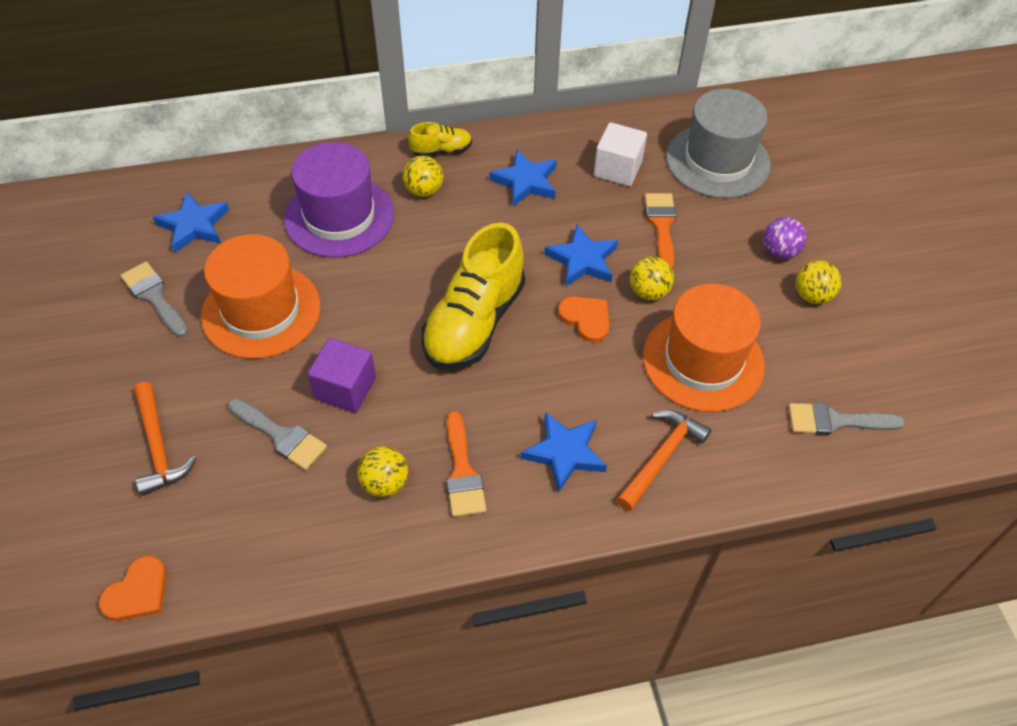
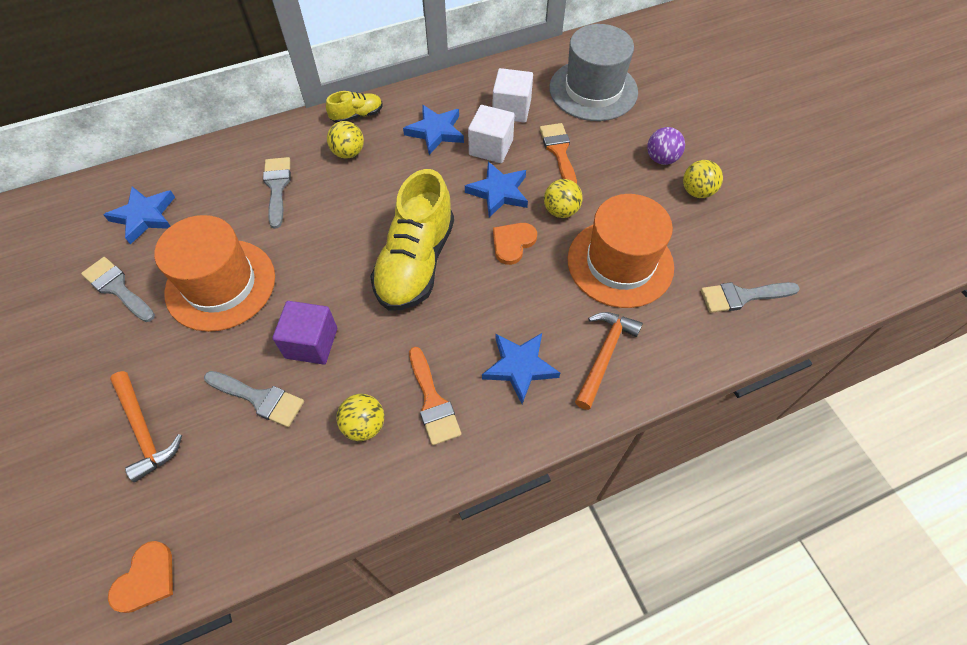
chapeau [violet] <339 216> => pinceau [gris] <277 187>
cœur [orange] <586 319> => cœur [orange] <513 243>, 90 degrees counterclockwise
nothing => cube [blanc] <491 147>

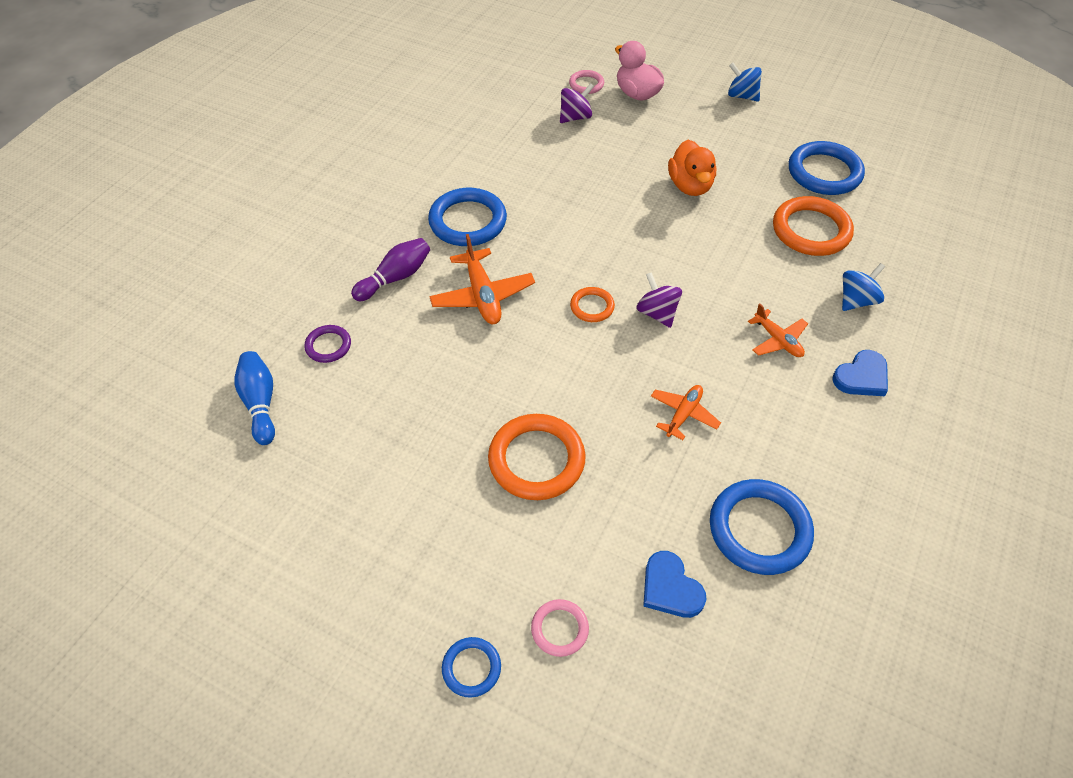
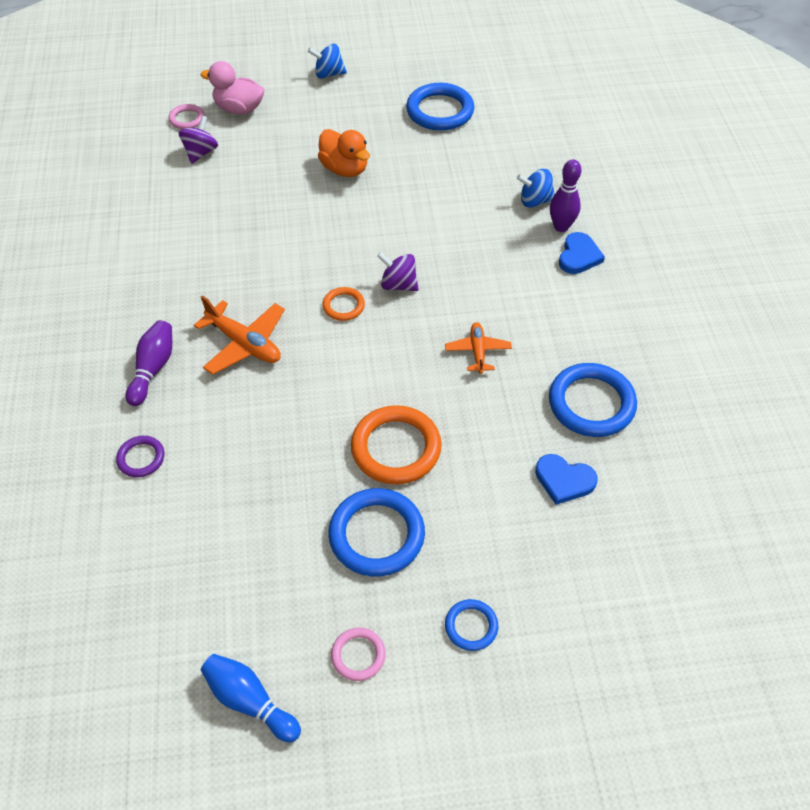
quille [bleu] <260 403> => quille [bleu] <250 701>, move
anneau [bleu] <468 221> => anneau [bleu] <376 535>, move
anneau [rose] <559 629> => anneau [rose] <358 655>, move
avion [orange] <777 340> => nothing
anneau [orange] <811 230> => nothing
toupie [bleu] <856 300> => toupie [bleu] <535 201>, 105 degrees counterclockwise
nothing => quille [violet] <561 226>

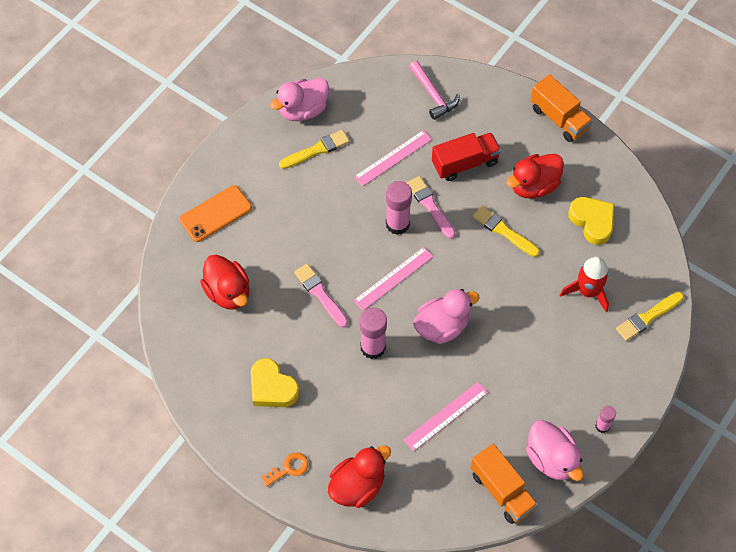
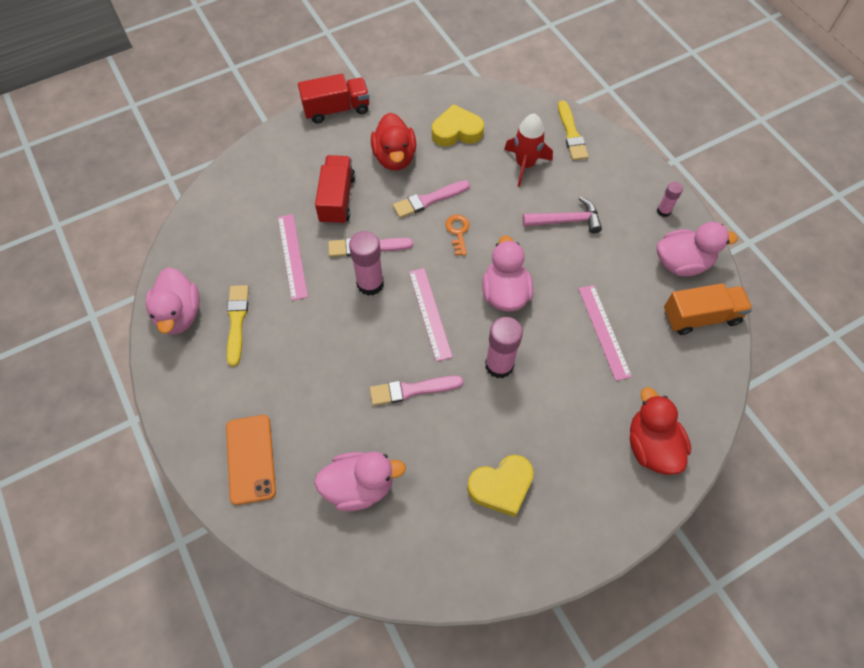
canard [rouge] <228 292> => canard [rose] <359 486>
clé [orange] <289 468> => clé [orange] <458 232>, move
marteau [rose] <433 95> => marteau [rose] <566 221>, move
pinceau [jaune] <503 231> => pinceau [rose] <428 200>
camion [orange] <559 118> => camion [rouge] <336 109>

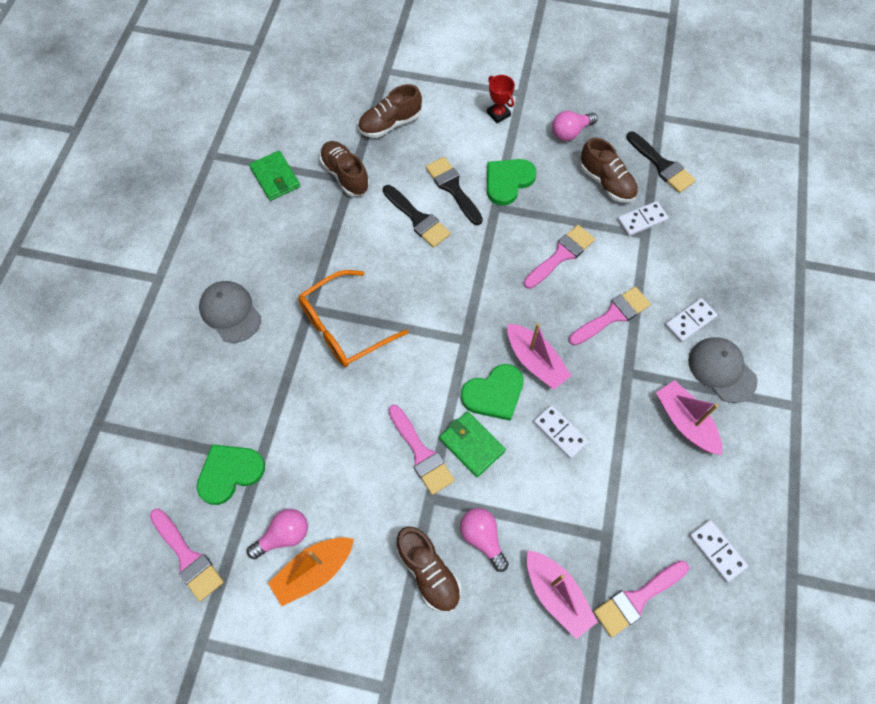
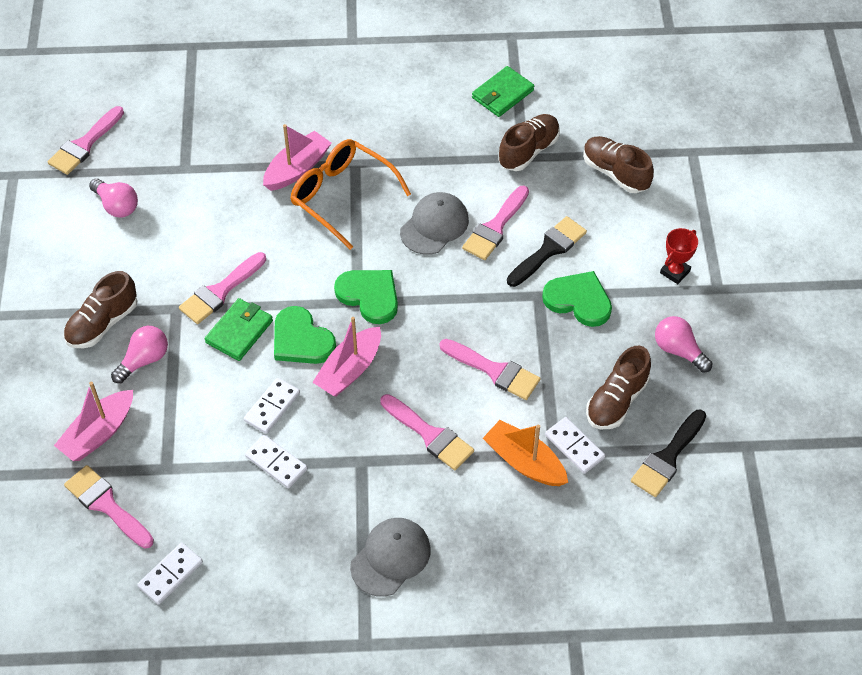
cœur [vert] <229 473> => cœur [vert] <369 296>, move
casquette [gris] <230 312> => casquette [gris] <434 225>, move
bateau [orange] <314 571> => bateau [orange] <524 462>, move
pinceau [noir] <417 218> => pinceau [rose] <495 227>
bateau [rose] <685 422> => bateau [rose] <297 169>, move
domino [blanc] <690 321> => domino [blanc] <276 463>, move

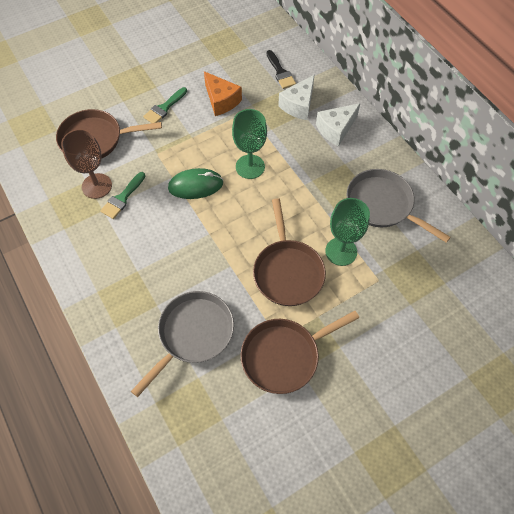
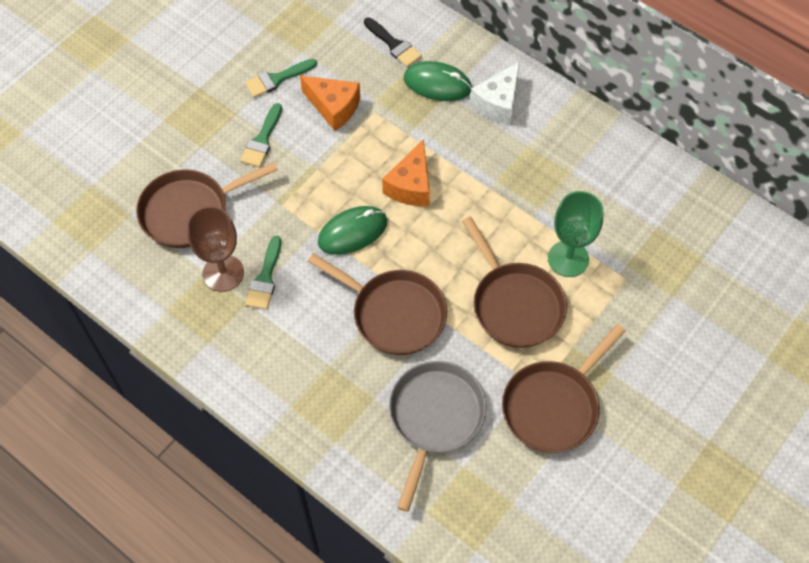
verre à pied [vert] <250 167> => fromage [orange] <411 186>
fromage [blanc] <298 105> => souris [vert] <437 84>
poêle [gris] <382 205> => nothing
nothing => pinceau [vert] <277 79>
nothing => poêle [marron] <394 313>

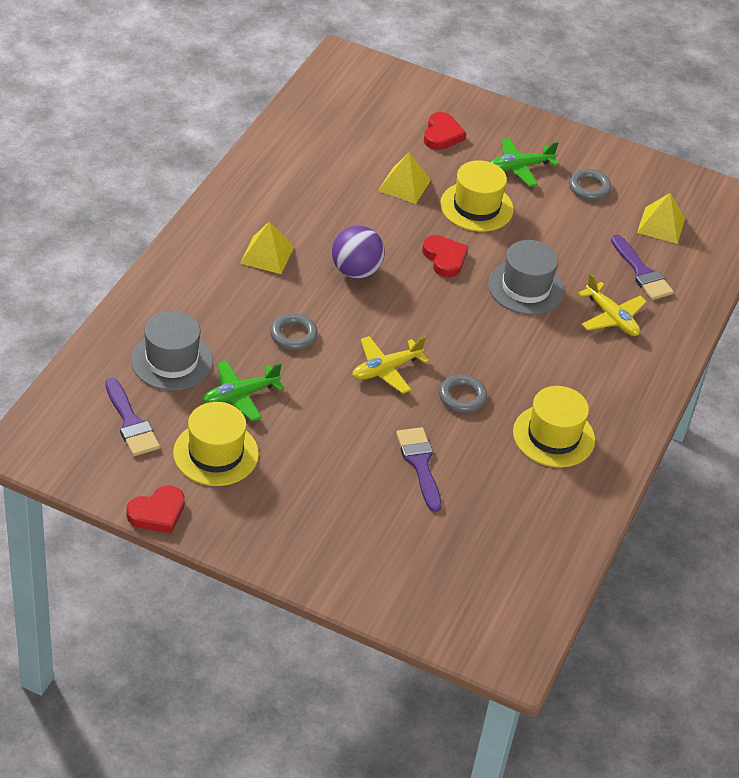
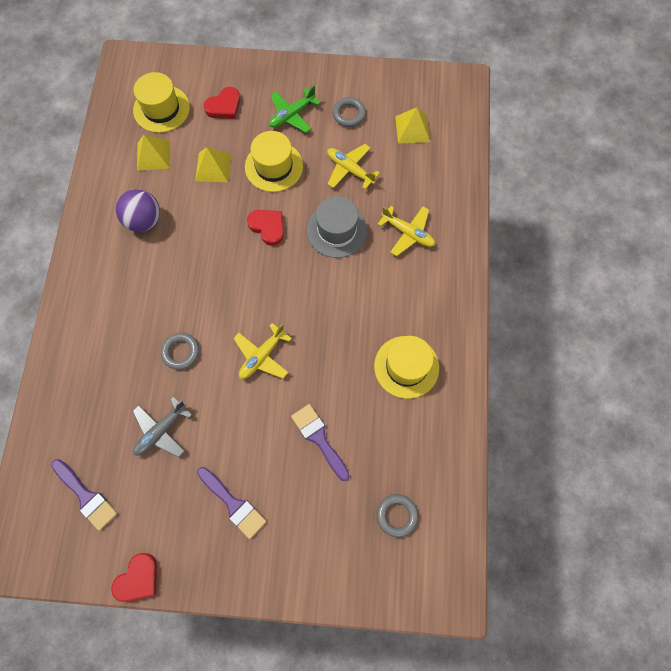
chapeau [gris] <172 360> => nothing
chapeau [jaune] <216 453> => chapeau [jaune] <161 109>, move
avion [vert] <240 396> => avion [gris] <161 431>
pyramide [jaune] <267 254> => pyramide [jaune] <153 155>, move
balle [violet] <356 271> => balle [violet] <144 220>, move
cœur [rouge] <442 135> => cœur [rouge] <224 106>, 60 degrees clockwise
anneau [gris] <462 397> => anneau [gris] <397 515>, move
pinceau [violet] <642 272> => pinceau [violet] <234 504>, move
nothing => avion [jaune] <350 169>

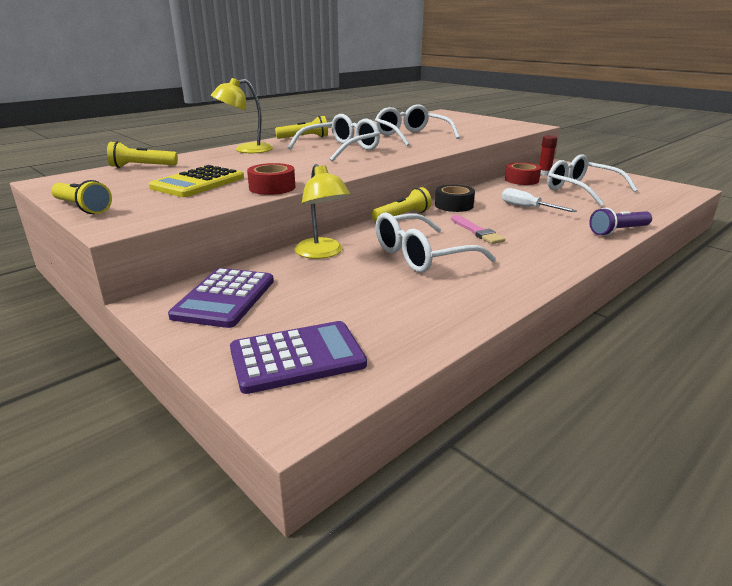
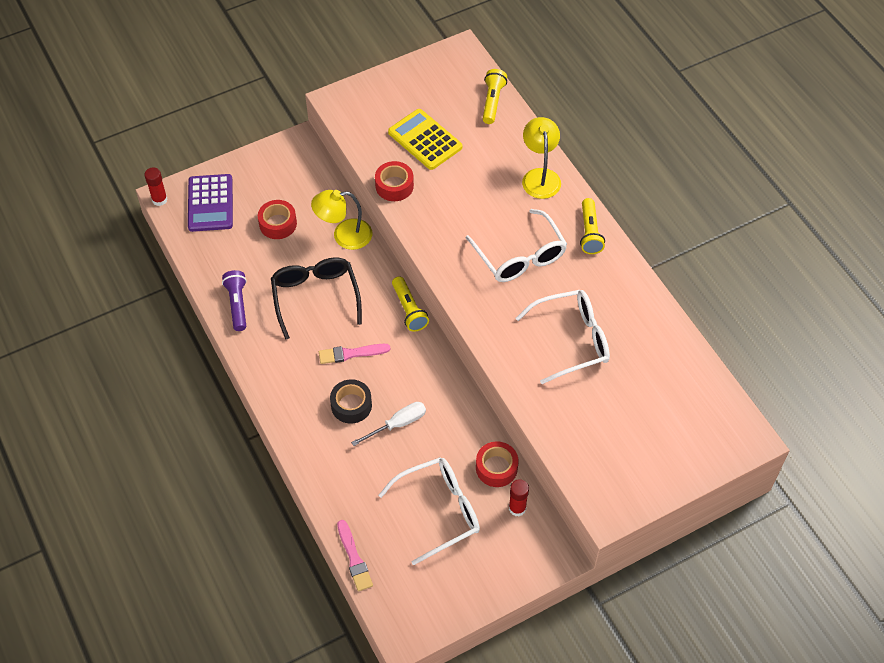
lampe de poche [jaune] <82 208> => nothing
calculatrice [violet] <224 298> => nothing
lunettes [blanc] <421 256> => lunettes [noir] <315 297>
ruban adhésif [noir] <454 205> => ruban adhésif [noir] <351 405>, move
lampe de poche [violet] <618 231> => lampe de poche [violet] <237 304>, move
nothing => bâton de colle [rouge] <159 200>
nothing => ruban adhésif [rouge] <278 224>
nothing => pinceau [rose] <354 558>

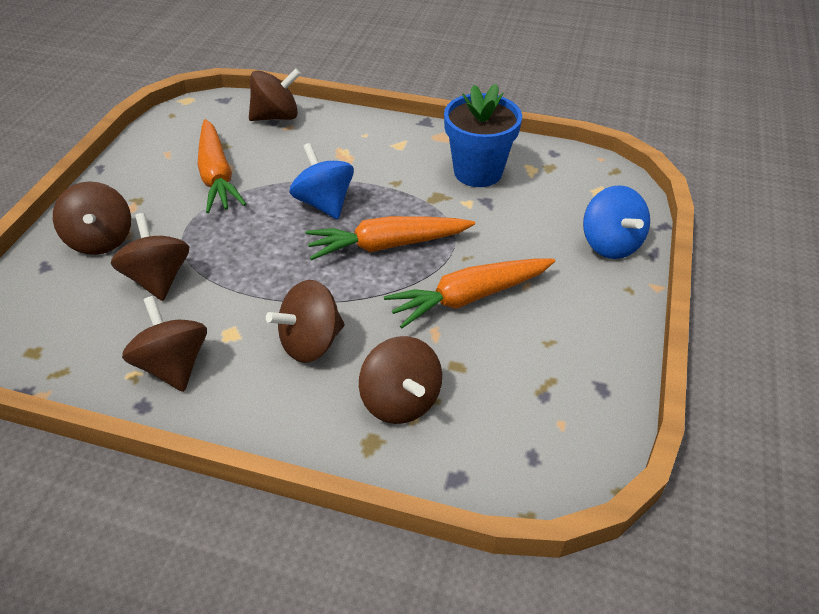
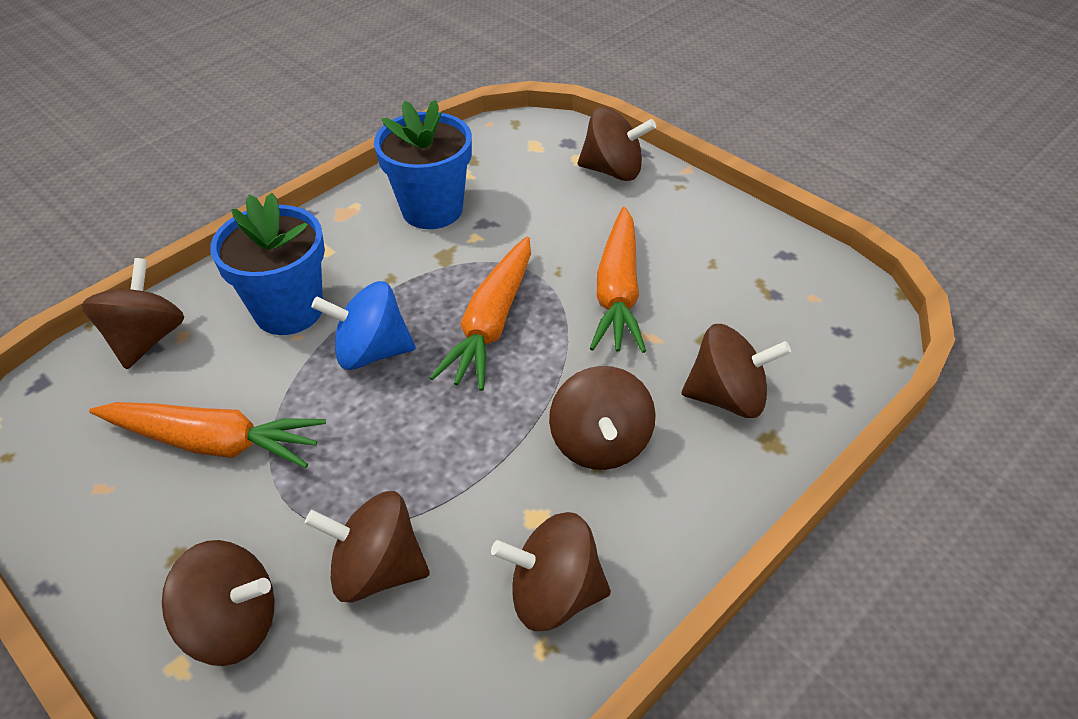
toupie [bleu] <610 244> => toupie [marron] <613 171>
nothing => pot de fleurs [bleu] <289 310>

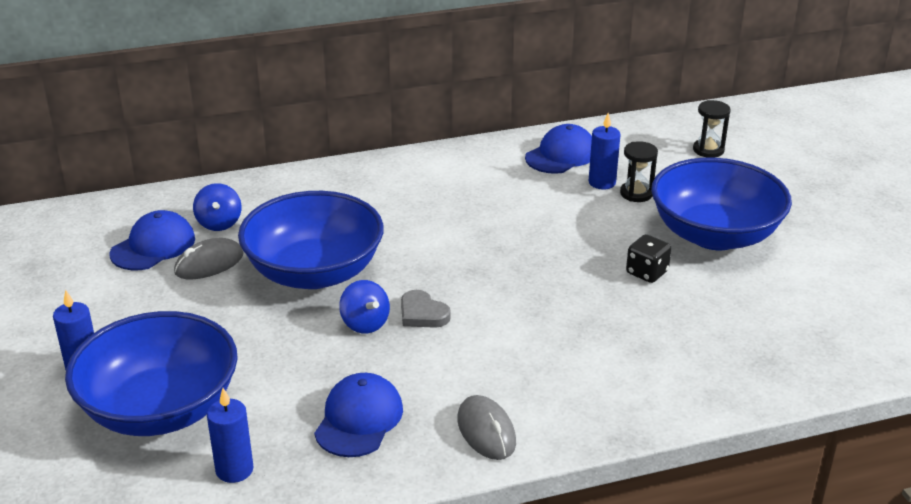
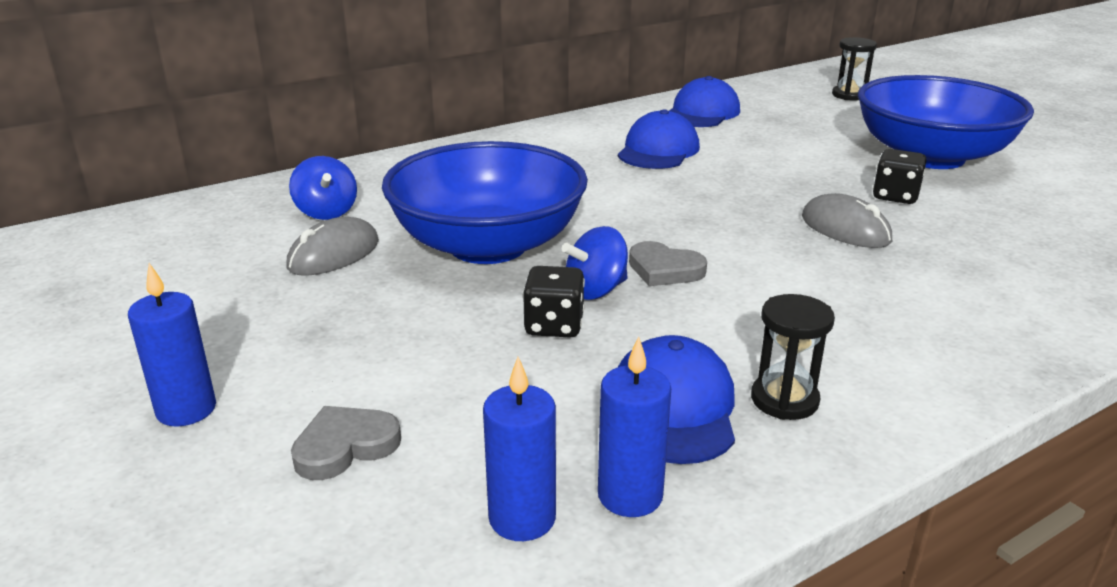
bol [bleu] <160 409> => cœur [gris] <345 446>
casquette [bleu] <153 246> => casquette [bleu] <658 150>, move
toupie [bleu] <365 323> => toupie [bleu] <596 290>, 105 degrees clockwise
souris [gris] <486 431> => souris [gris] <845 229>, move
bougie [bleu] <602 182> => bougie [bleu] <630 495>, move
sablier [noir] <636 193> => sablier [noir] <784 400>, move
nothing => dé [noir] <554 326>

